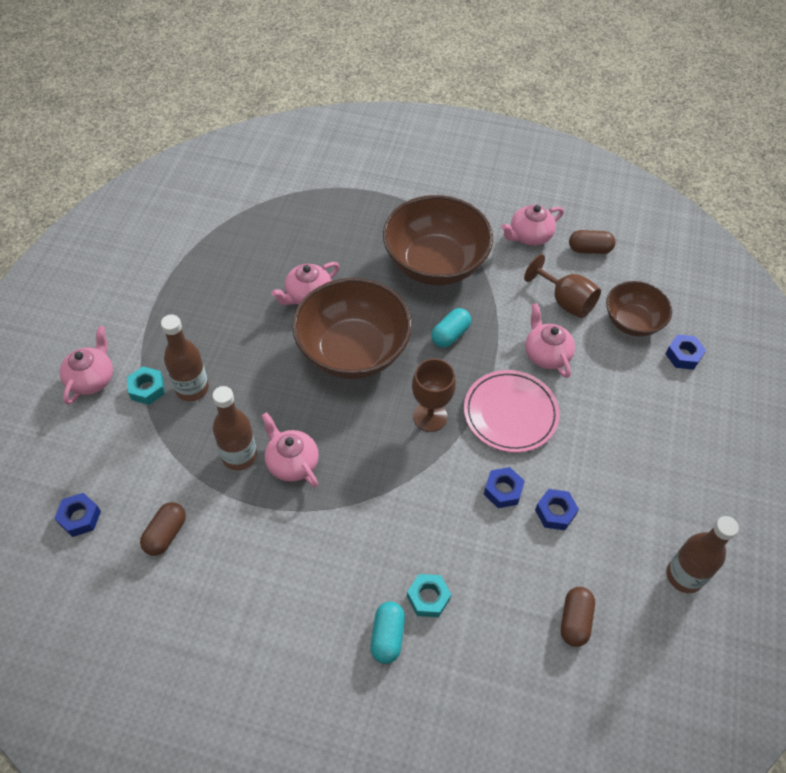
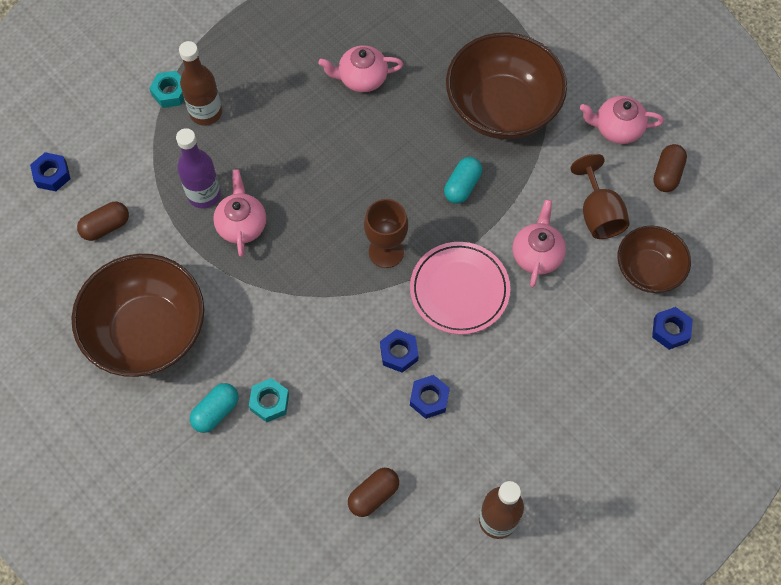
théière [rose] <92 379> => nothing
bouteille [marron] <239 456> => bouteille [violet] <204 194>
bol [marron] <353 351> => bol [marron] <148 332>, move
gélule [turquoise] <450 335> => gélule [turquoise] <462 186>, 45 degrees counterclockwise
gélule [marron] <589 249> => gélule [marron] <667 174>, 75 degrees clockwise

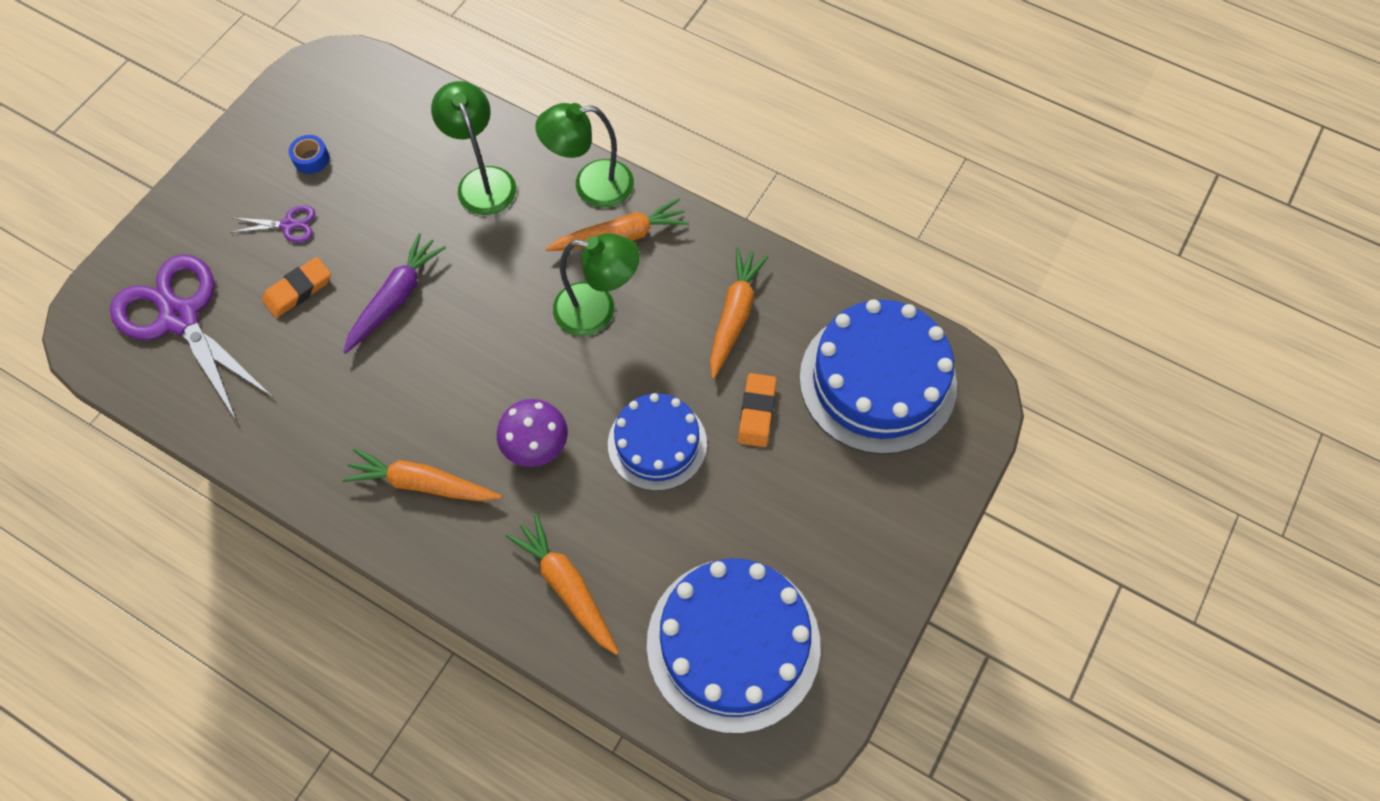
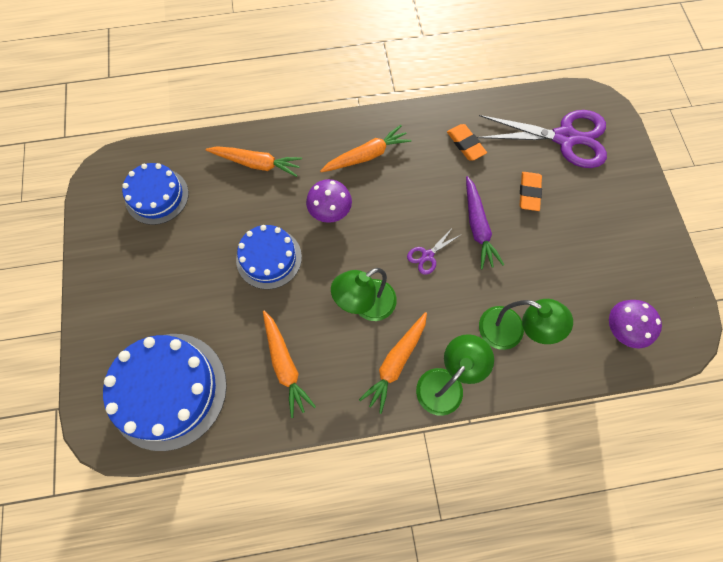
ciseaux [violet] <288 225> => ciseaux [violet] <427 255>, move
ruban adhésif [bleu] <311 159> => nothing
gâteau [bleu] <733 643> => gâteau [bleu] <157 196>, x0.62
gomme [orange] <756 412> => gomme [orange] <465 144>, move
nothing => champignon [violet] <622 329>

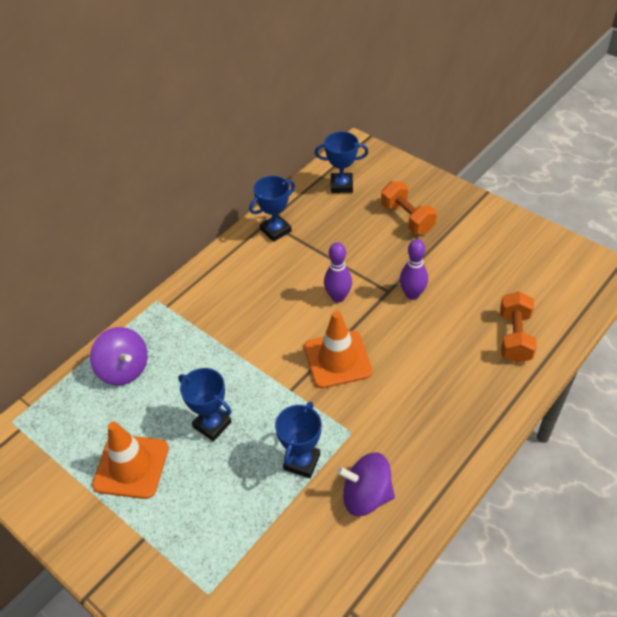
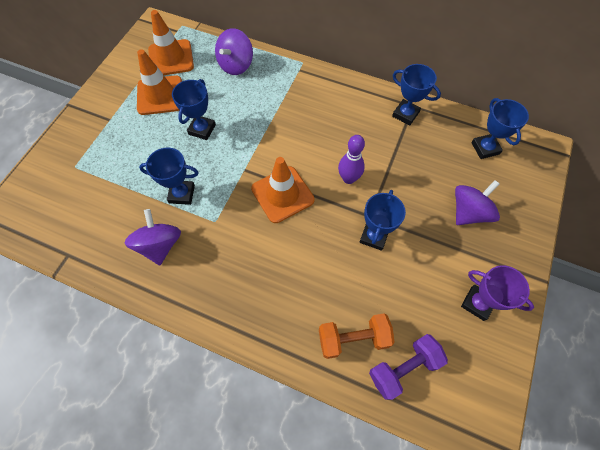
haltère [orange] <407 218> => toupie [violet] <469 212>
quille [violet] <412 294> => trophée [bleu] <373 236>
nothing => cône de chantier [orange] <171 58>
nothing => haltère [violet] <403 368>
nothing => trophée [violet] <477 303>

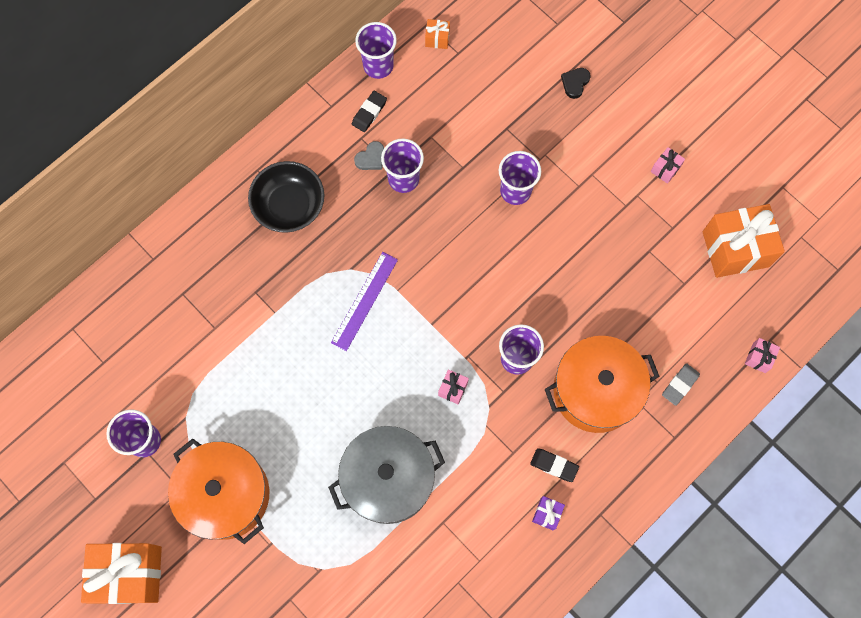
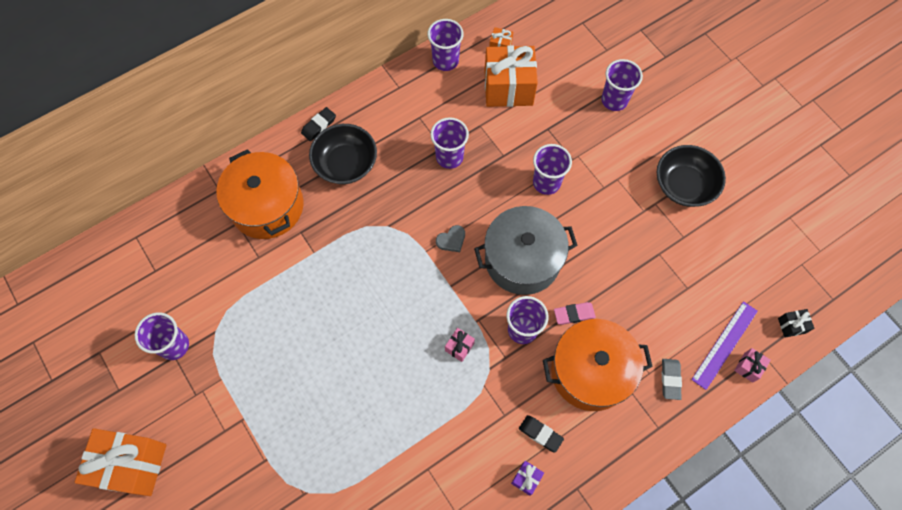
marmite [orange] <226 495> => marmite [orange] <267 206>, move
marmite [gris] <388 479> => marmite [gris] <522 260>, move
règle [violet] <364 301> => règle [violet] <724 345>, move
gomme [noir] <369 113> => gomme [noir] <319 125>, move
cœur [gris] <371 158> => cœur [gris] <451 240>, move
cœur [noir] <575 83> => gobelet [violet] <614 100>
cadeau [rose] <665 169> => bol [noir] <684 185>
gomme [gris] <680 385> => gomme [gris] <670 379>, 45 degrees counterclockwise
cadeau [orange] <735 249> => cadeau [orange] <508 88>, move
nothing => gomme [rose] <574 314>
nothing => cadeau [noir] <791 326>

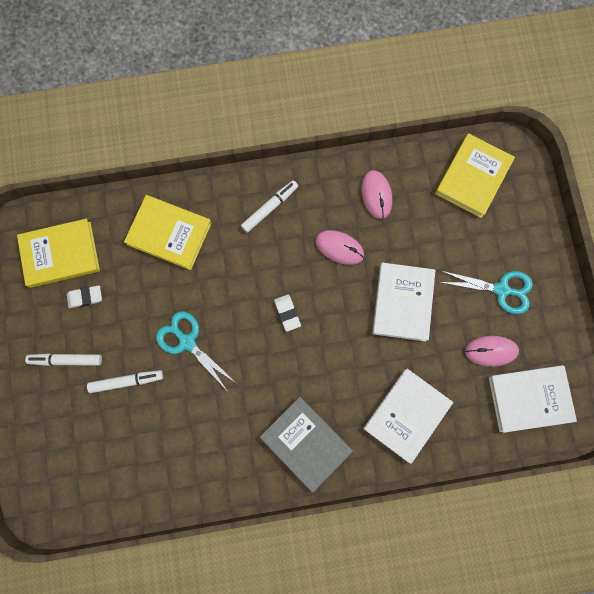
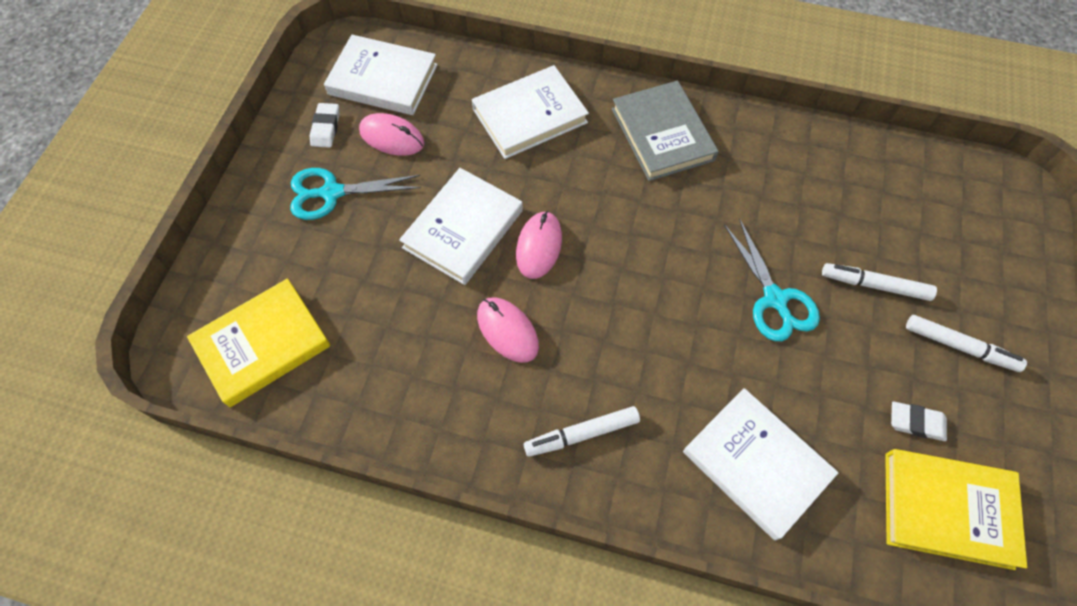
livre [jaune] <169 233> => livre [blanc] <756 464>
gomme [blanc] <287 313> => gomme [blanc] <326 128>, move
souris [rose] <376 195> => souris [rose] <539 246>, move
ciseaux [turquoise] <501 290> => ciseaux [turquoise] <332 193>, 45 degrees counterclockwise

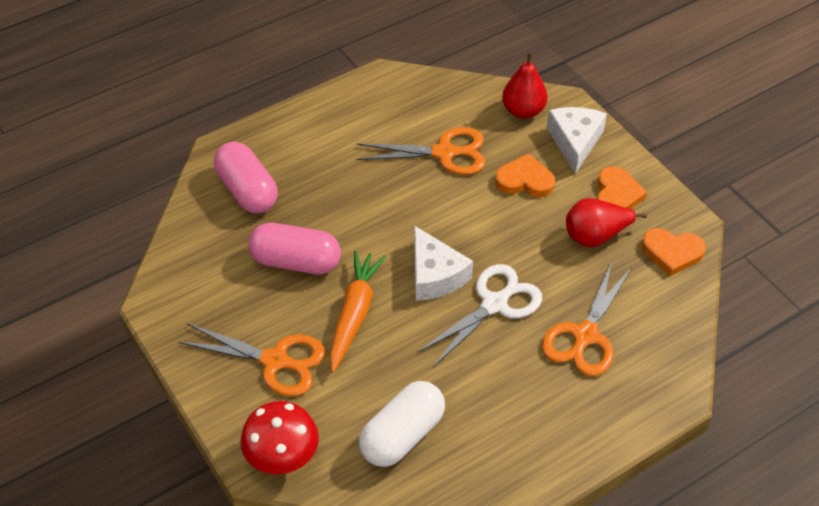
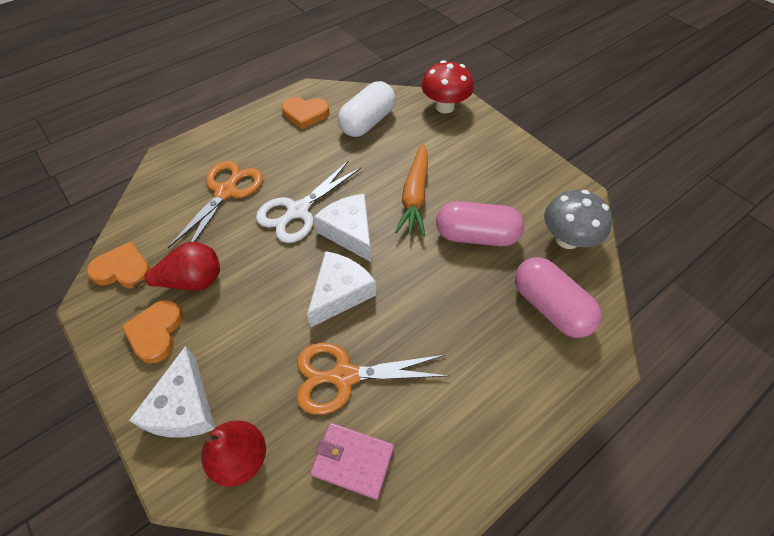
ciseaux [orange] <275 361> => nothing
cœur [orange] <525 180> => cœur [orange] <305 114>, move
nothing => fromage [blanc] <340 293>
nothing => portefeuille [rose] <353 461>
nothing => champignon [gris] <567 239>

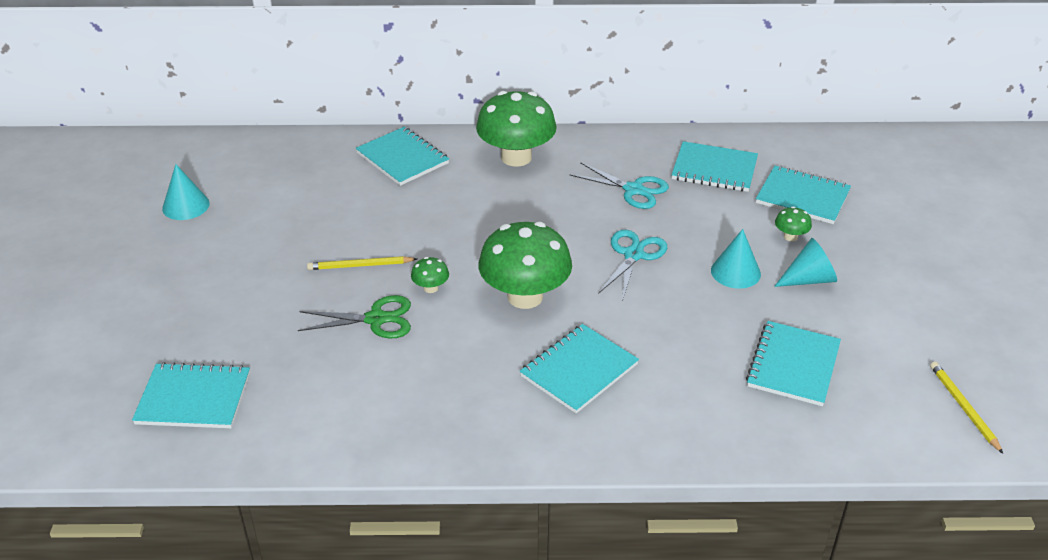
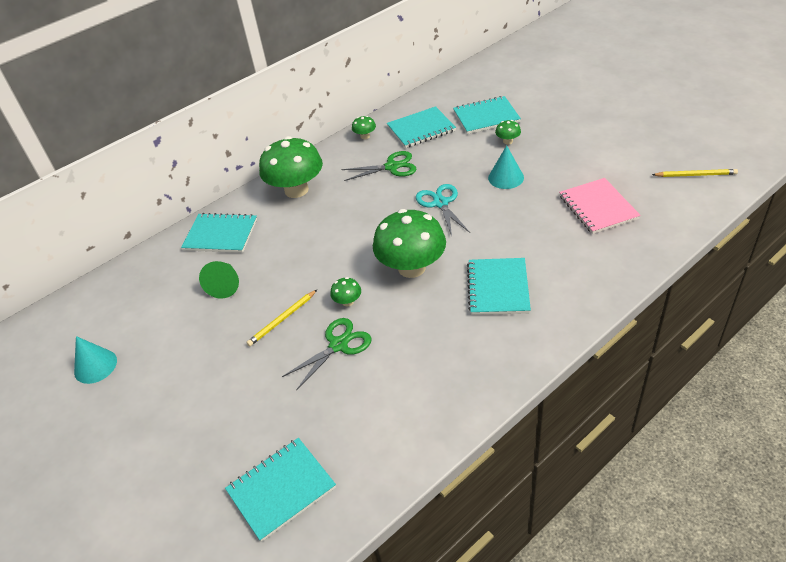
ciseaux [turquoise] <633 190> => ciseaux [vert] <392 167>
carnet [turquoise] <793 365> => carnet [rose] <598 207>
cône [turquoise] <809 279> => nothing
crayon [jaune] <963 407> => crayon [jaune] <695 175>, 150 degrees clockwise
nothing => cône [vert] <225 285>
nothing => champignon [vert] <365 136>

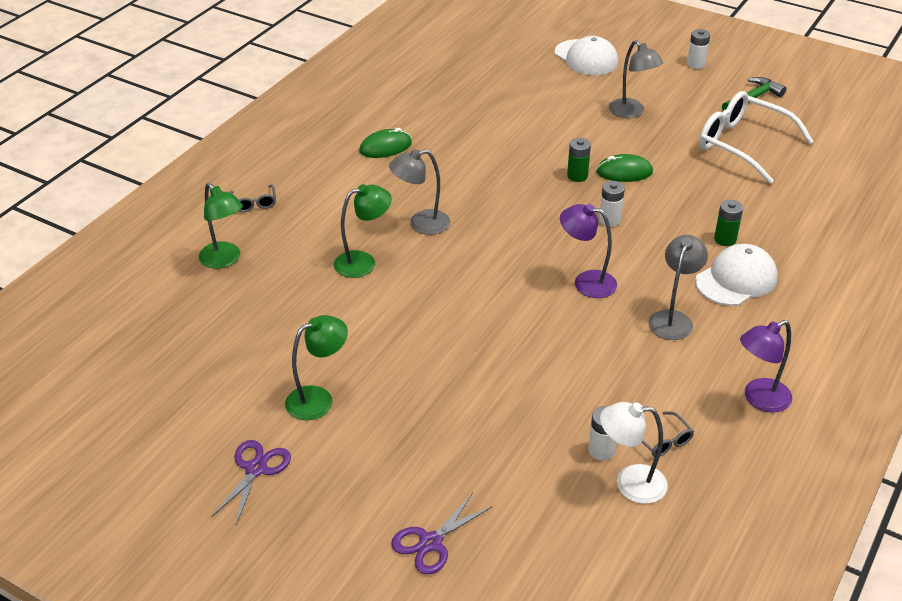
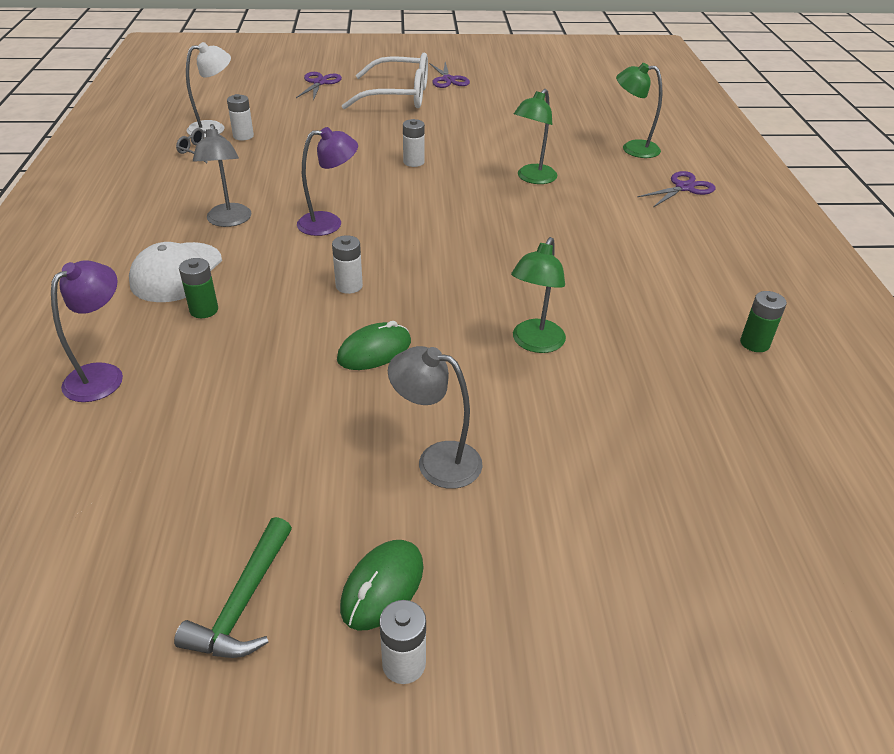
lunettes [gris] <254 203> => ciseaux [violet] <684 188>
lampe [vert] <318 399> => lampe [vert] <534 343>, move
souris [vert] <385 147> => souris [vert] <382 587>, move
lampe [gris] <421 224> => nothing
casquette [blanc] <586 58> => nothing
pile [vert] <577 176> => pile [vert] <754 343>, move
lunettes [blanc] <743 145> => lunettes [blanc] <398 96>, move
lampe [violet] <759 399> => lampe [violet] <103 375>, move
nothing => pile [blanc] <413 162>

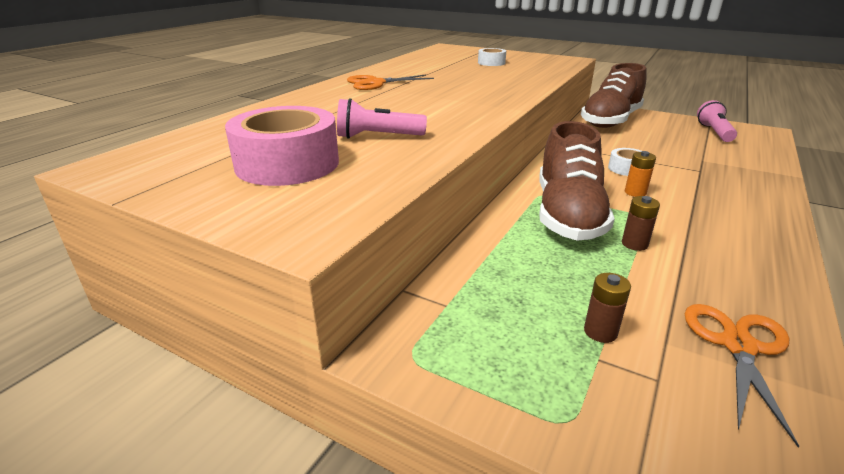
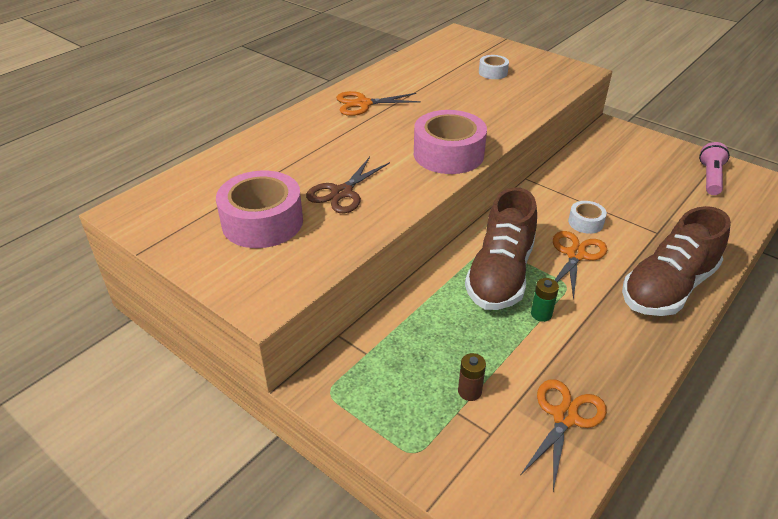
lampe de poche [rose] <377 137> => ciseaux [marron] <342 193>
chaussure [marron] <610 121> => chaussure [marron] <667 287>, move
pile [marron] <634 244> => pile [vert] <541 314>
pile [orange] <635 192> => ciseaux [orange] <576 255>
nothing => ruban adhésif [rose] <448 154>

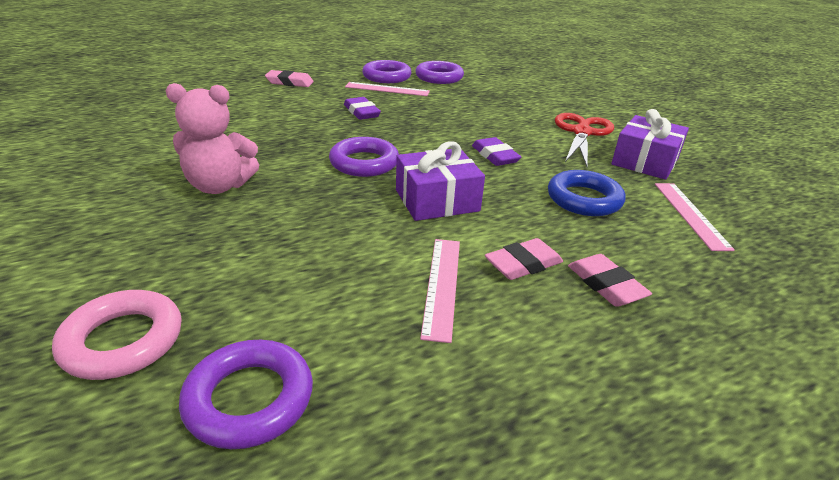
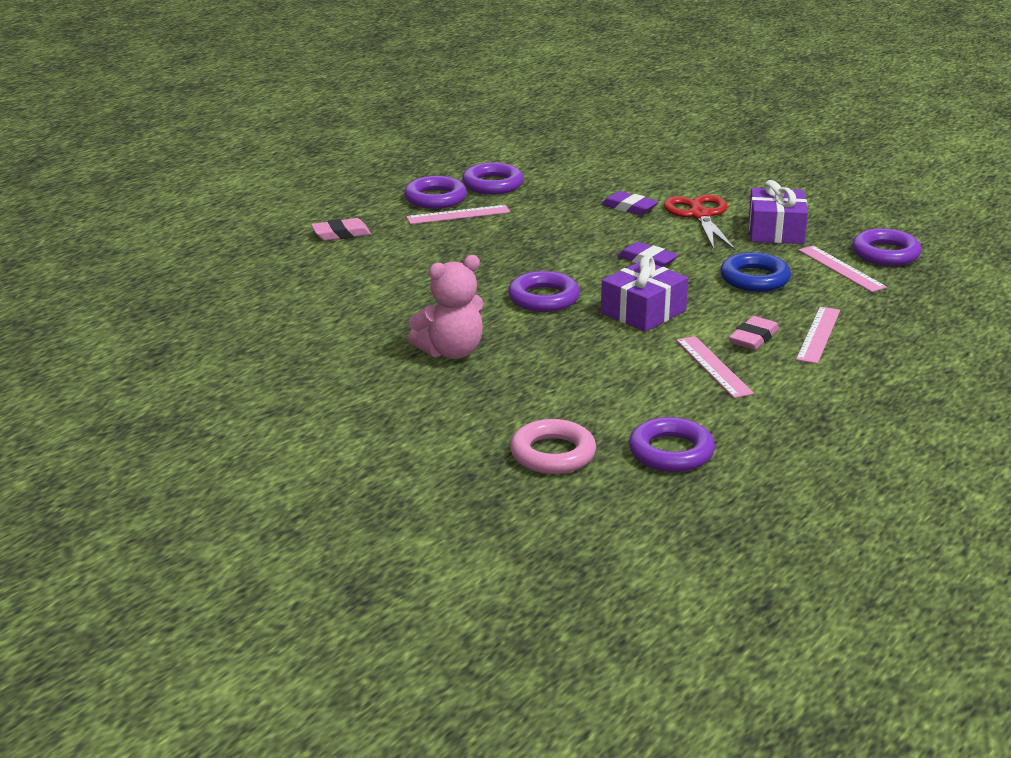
gomme [violet] <361 112> => gomme [violet] <629 207>, move
gomme [rose] <606 285> => règle [rose] <818 334>
nothing => anneau [violet] <885 253>

